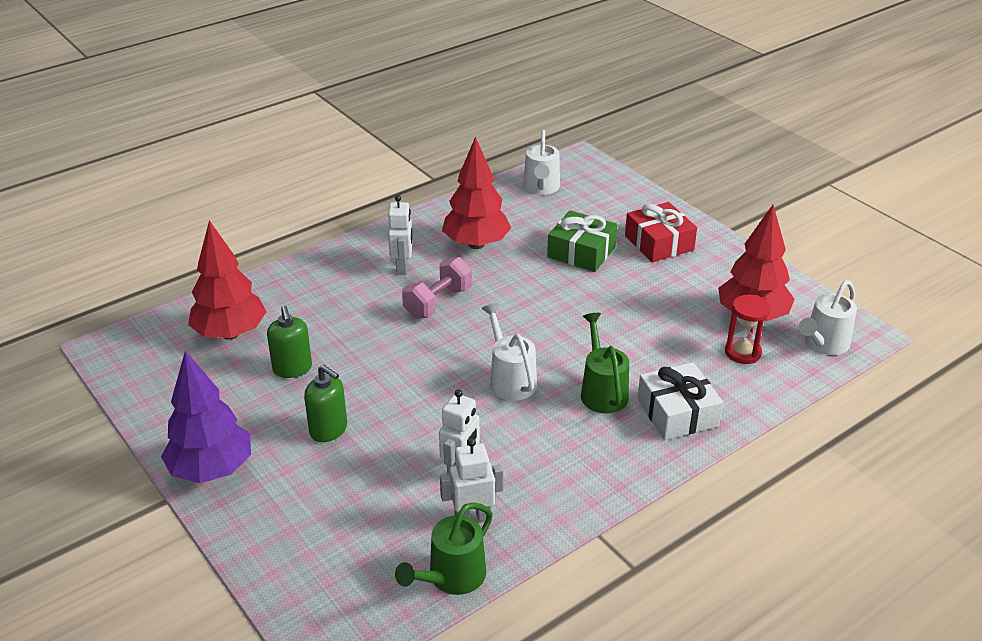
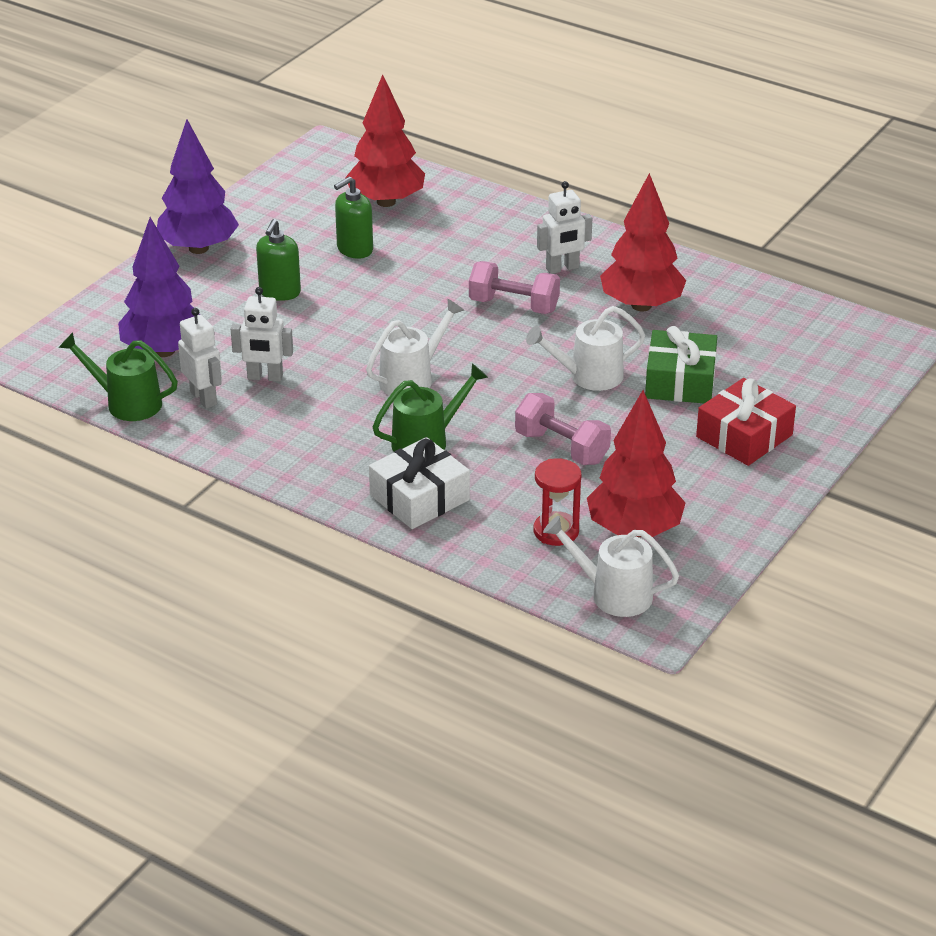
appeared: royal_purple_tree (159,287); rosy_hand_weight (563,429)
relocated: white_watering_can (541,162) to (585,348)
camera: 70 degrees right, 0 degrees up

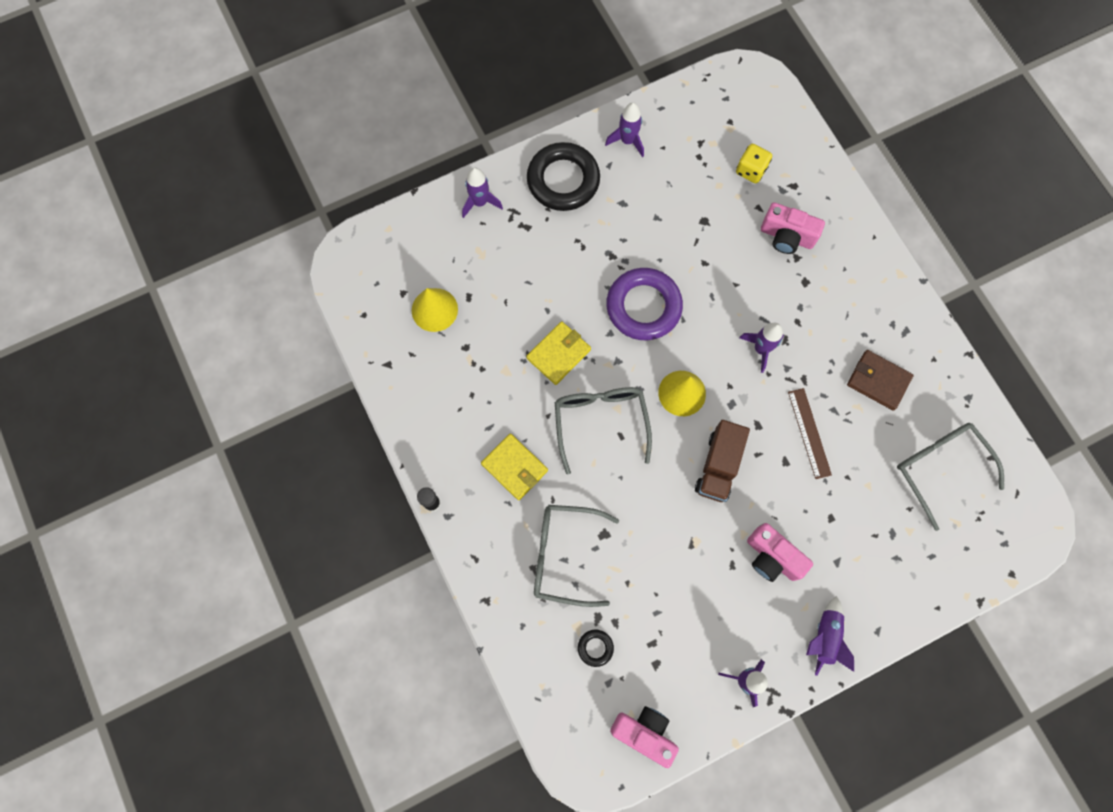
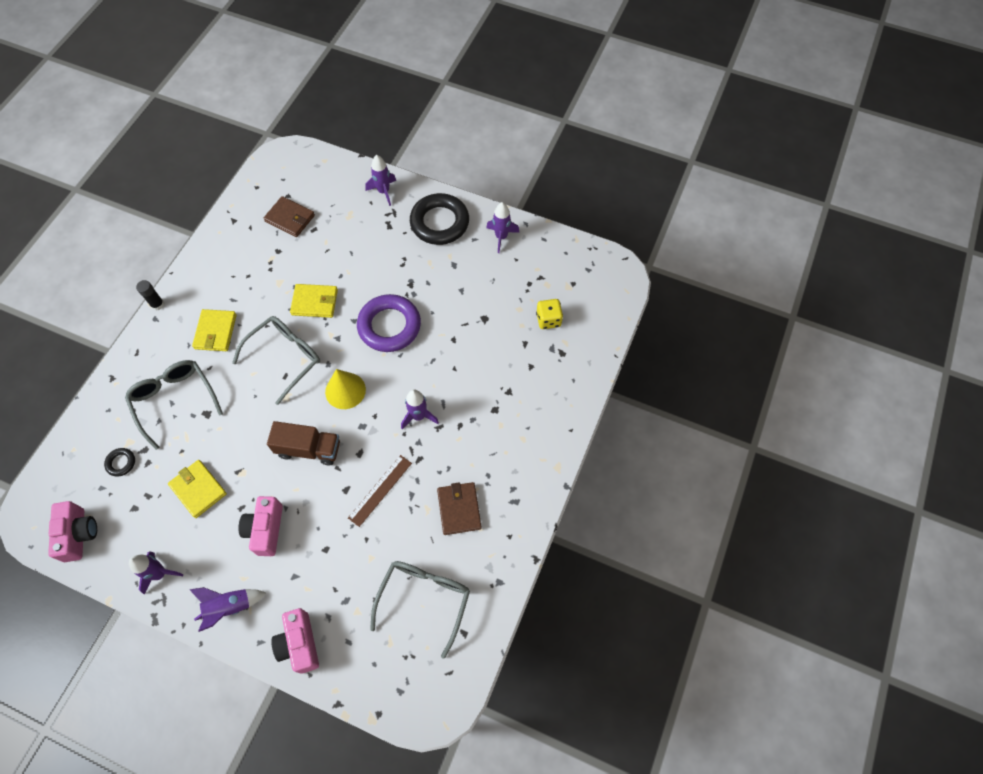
appeared: yellow_card_wallet (197,489)
relocated: rosy_camera (793,228) to (295,641)
exchanged: yellow_cone_shape (435,310) to brown_card_wallet (289,216)
spun: brown_lorry (722,461) = (303,443) 150 degrees counterclockwise
camera: 50 degrees right, 10 degrees down

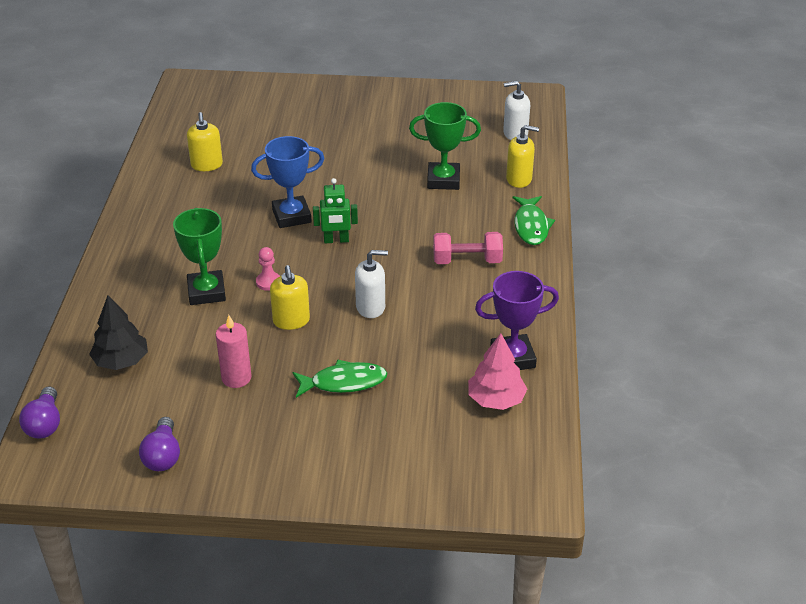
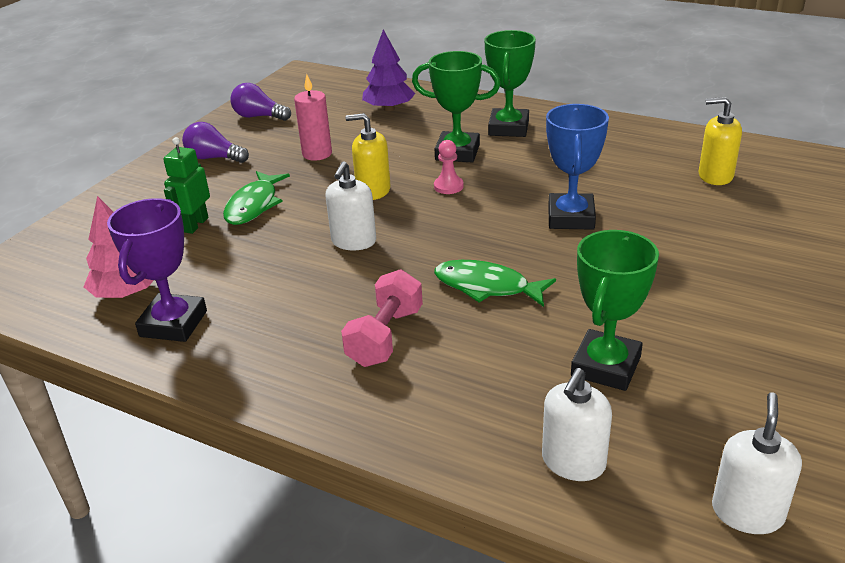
appeared: emerald_trophy (510,83)
relocated: emerald_toy_robot (335,210) to (186,185); emerald_fish_figure (534,220) to (495,283); royal_purple_light_bulb (39,412) to (215,142)
colour: yellow_pump_bottle (522,156) to white_pump_bottle (577,424); black_tree (118,332) to royal_purple_tree (388,70)
camera: 115 degrees right, 5 degrees down

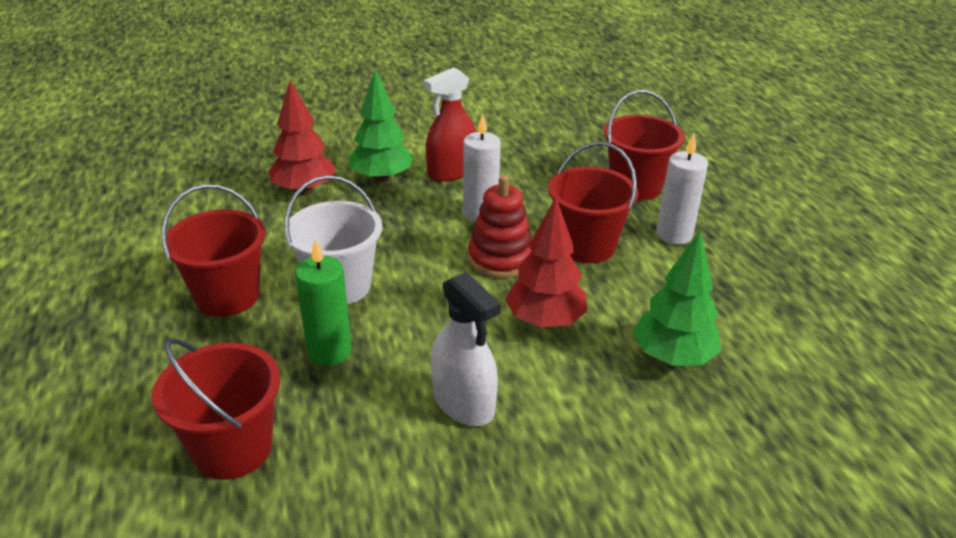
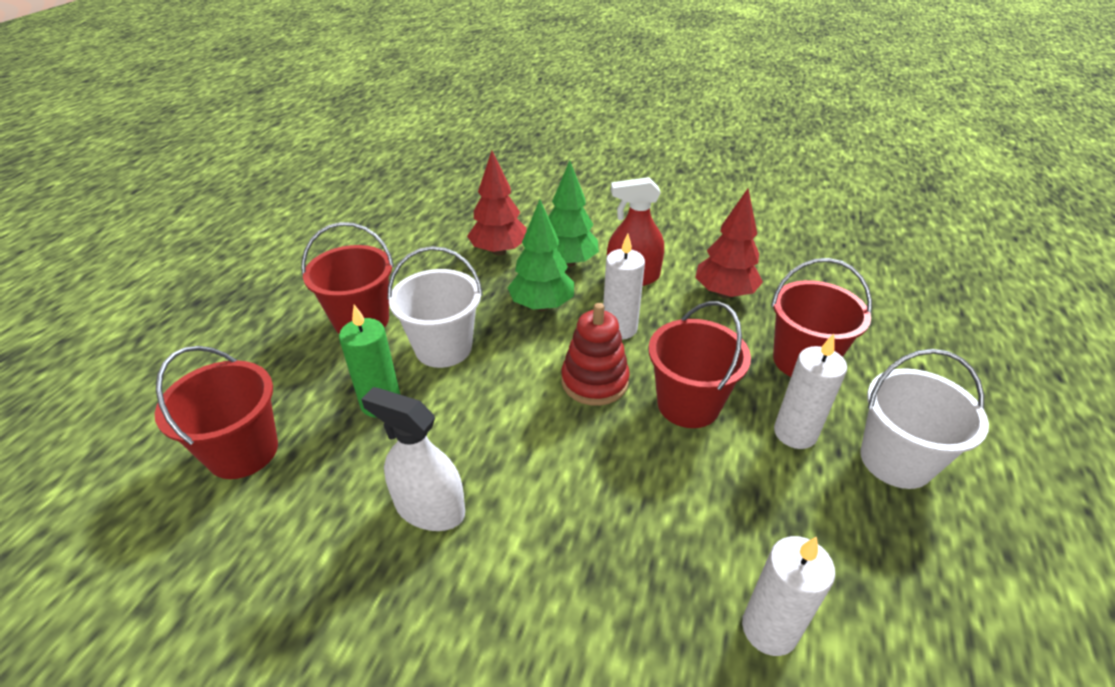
appeared: white_sand_bucket (924,419); white_pillar_candle (788,596)
relocated: red_tree (546,262) to (729,244); emerald_tree (677,298) to (540,255)
spun: white_spray_cleaner (466,348) = (413,459) 120 degrees clockwise
camera: 35 degrees right, 5 degrees up

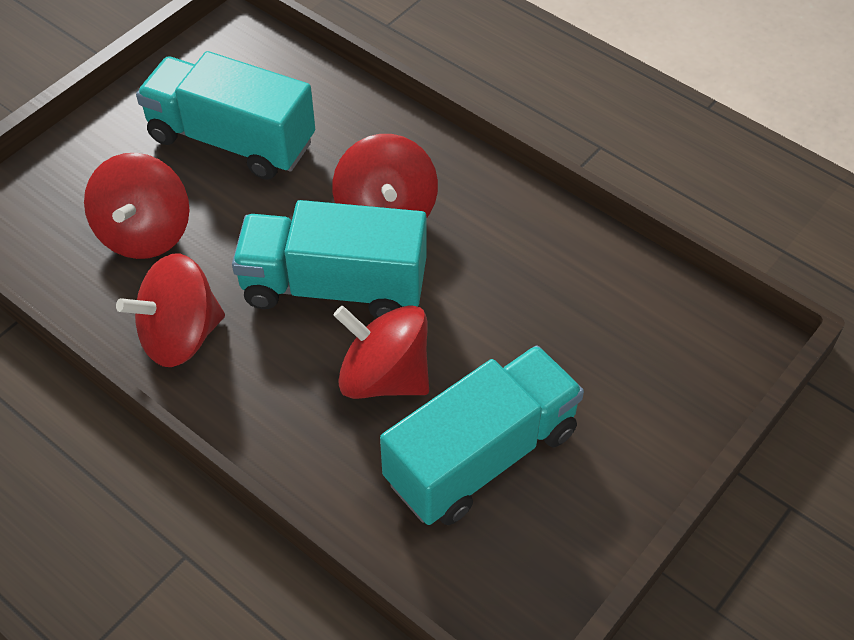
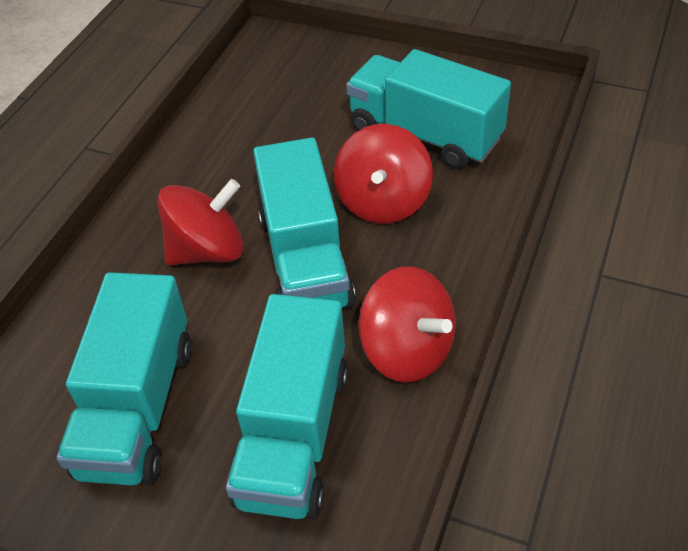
exchanged: red_spinning_top (137,206) to teal_lorry (287,406)
camera: 105 degrees left, 5 degrees down

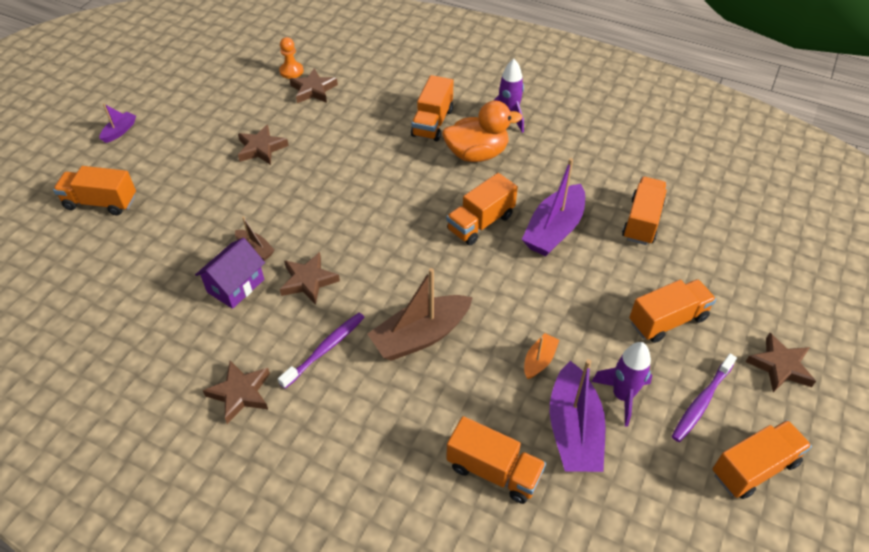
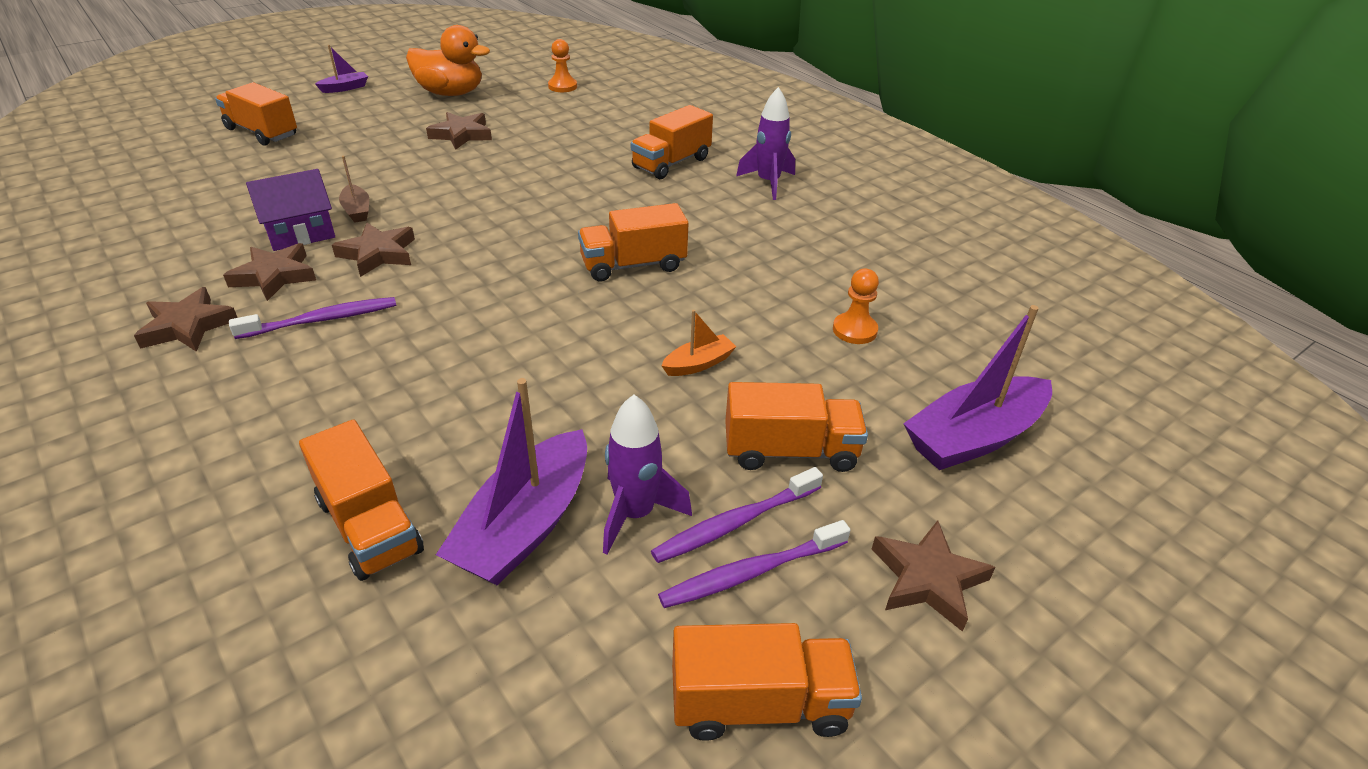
missing: brown_toy_boat (420,314)
appeared: royal_purple_toothbrush (737,515)
relocated: brown_star (313,85) to (269,272); orange_rubber_duck (482,131) to (448,60); royal_purple_toy_boat (553,207) to (977,387); orange_toy_boat (541,356) to (698,343)
exchanged: orange_lorry (644,211) to orange_chess_pawn (856,306)
camera: 25 degrees right, 10 degrees down

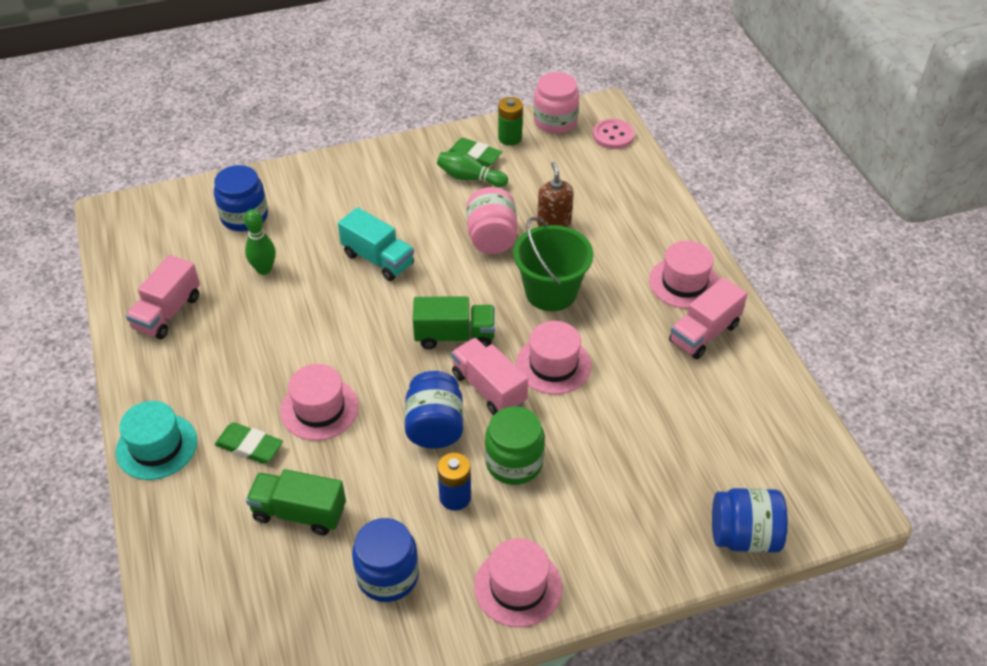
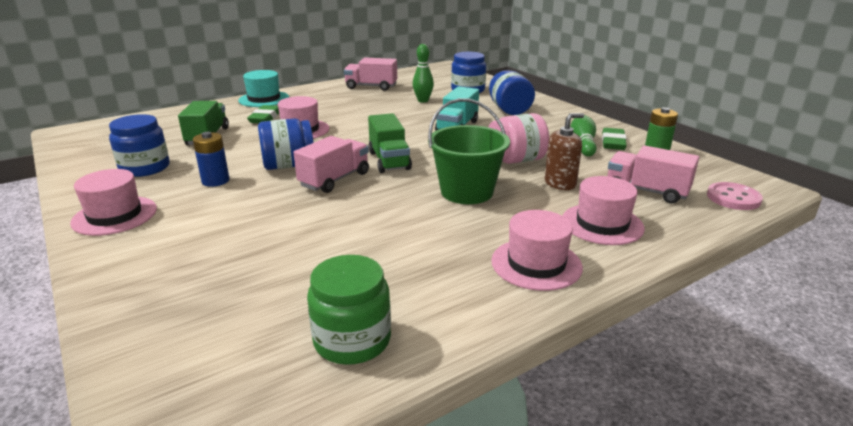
missing: rosy_jam_jar (556,103)
relocated: rosy_lorry (708,318) to (653,174); rosy_tall_hat (554,357) to (603,210); emerald_jam_jar (515,445) to (349,310); blue_jam_jar (750,520) to (512,92)
camera: 75 degrees right, 20 degrees down

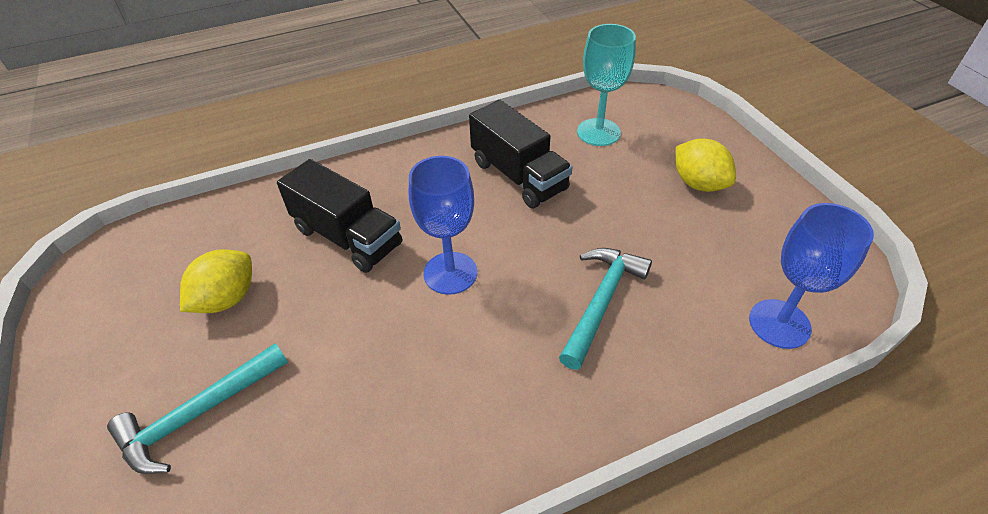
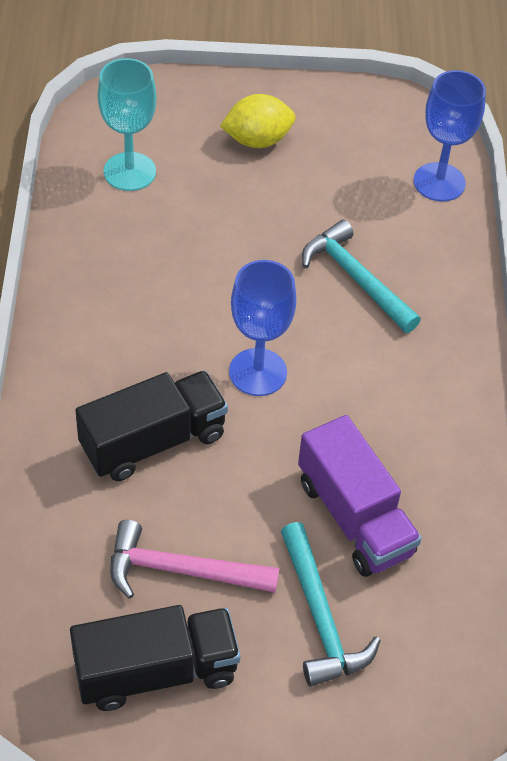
appeared: royal_purple_lorry (360,496)
relocated: black_lorry (520,154) to (155,658)
exchanged: yellow_toy_lemon (216,281) to rosy_hammer (194,559)
camera: 70 degrees left, 5 degrees up

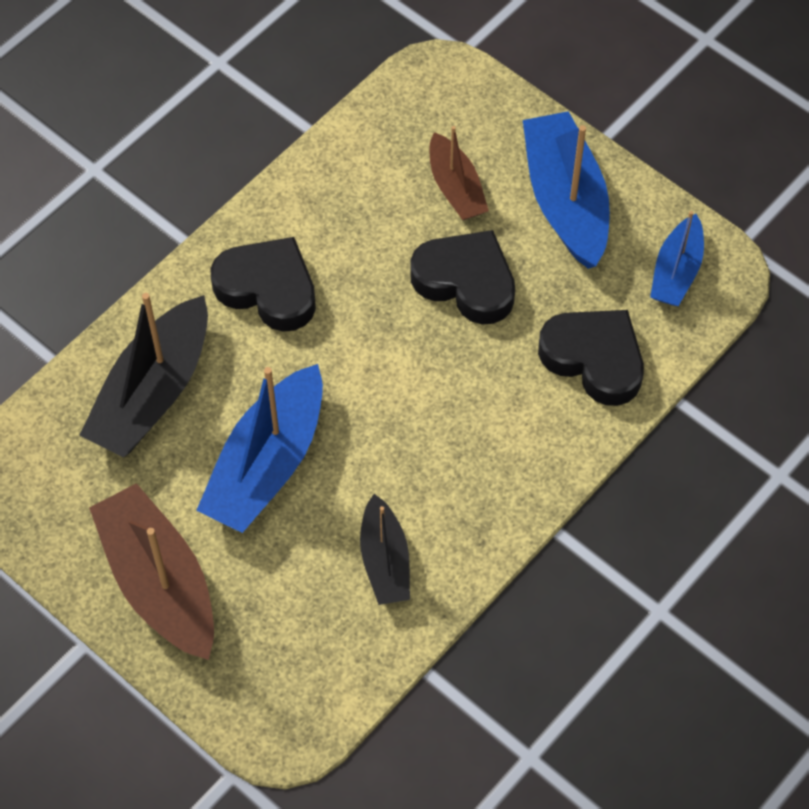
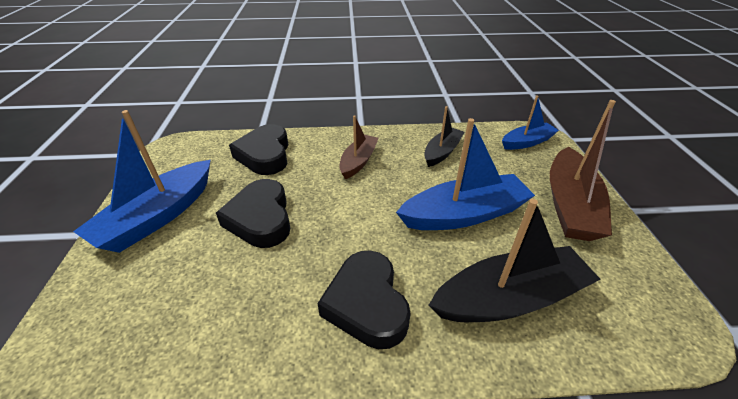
relocated: brown_toy_boat (459,173) to (359,147); blue_toy_boat (677,258) to (530,123)
camera: 135 degrees left, 20 degrees down

